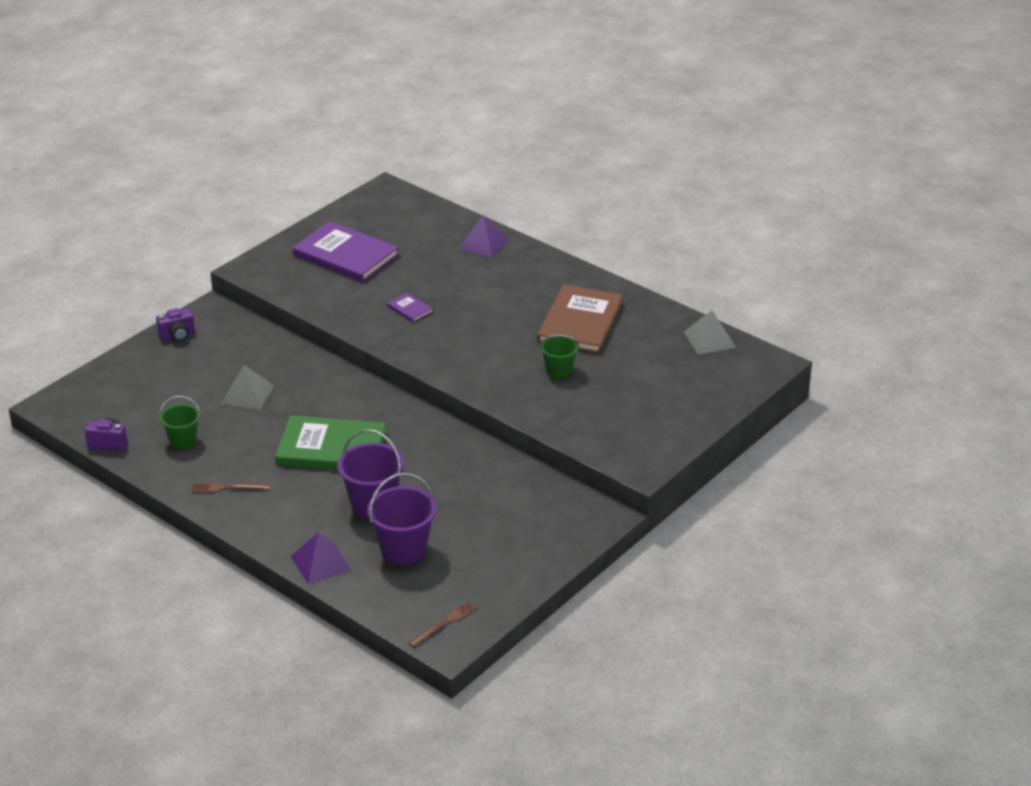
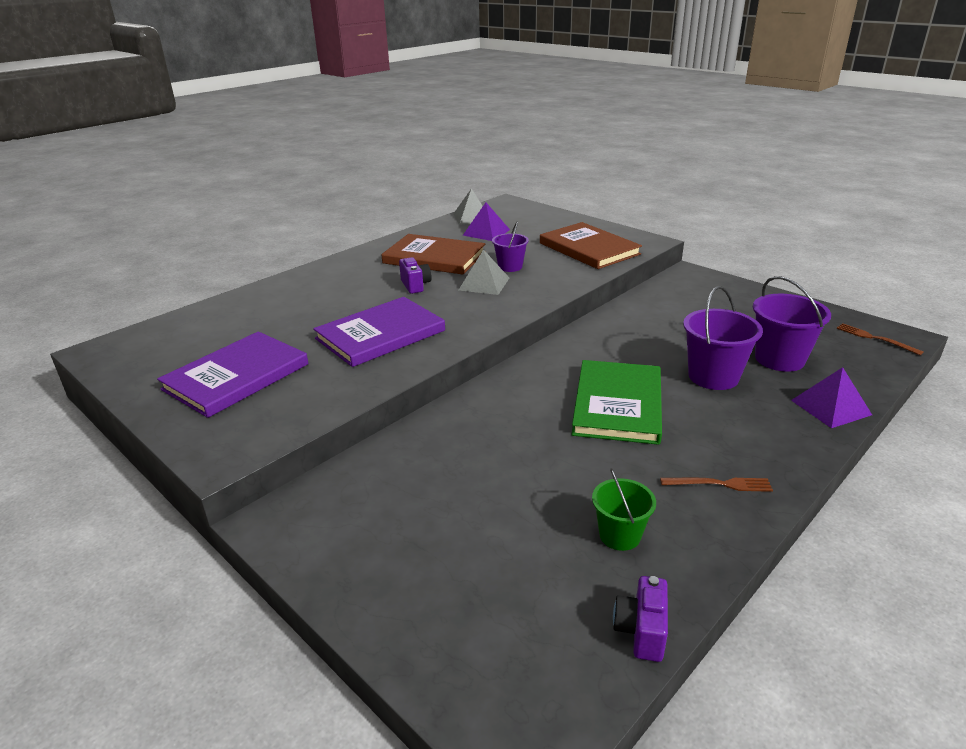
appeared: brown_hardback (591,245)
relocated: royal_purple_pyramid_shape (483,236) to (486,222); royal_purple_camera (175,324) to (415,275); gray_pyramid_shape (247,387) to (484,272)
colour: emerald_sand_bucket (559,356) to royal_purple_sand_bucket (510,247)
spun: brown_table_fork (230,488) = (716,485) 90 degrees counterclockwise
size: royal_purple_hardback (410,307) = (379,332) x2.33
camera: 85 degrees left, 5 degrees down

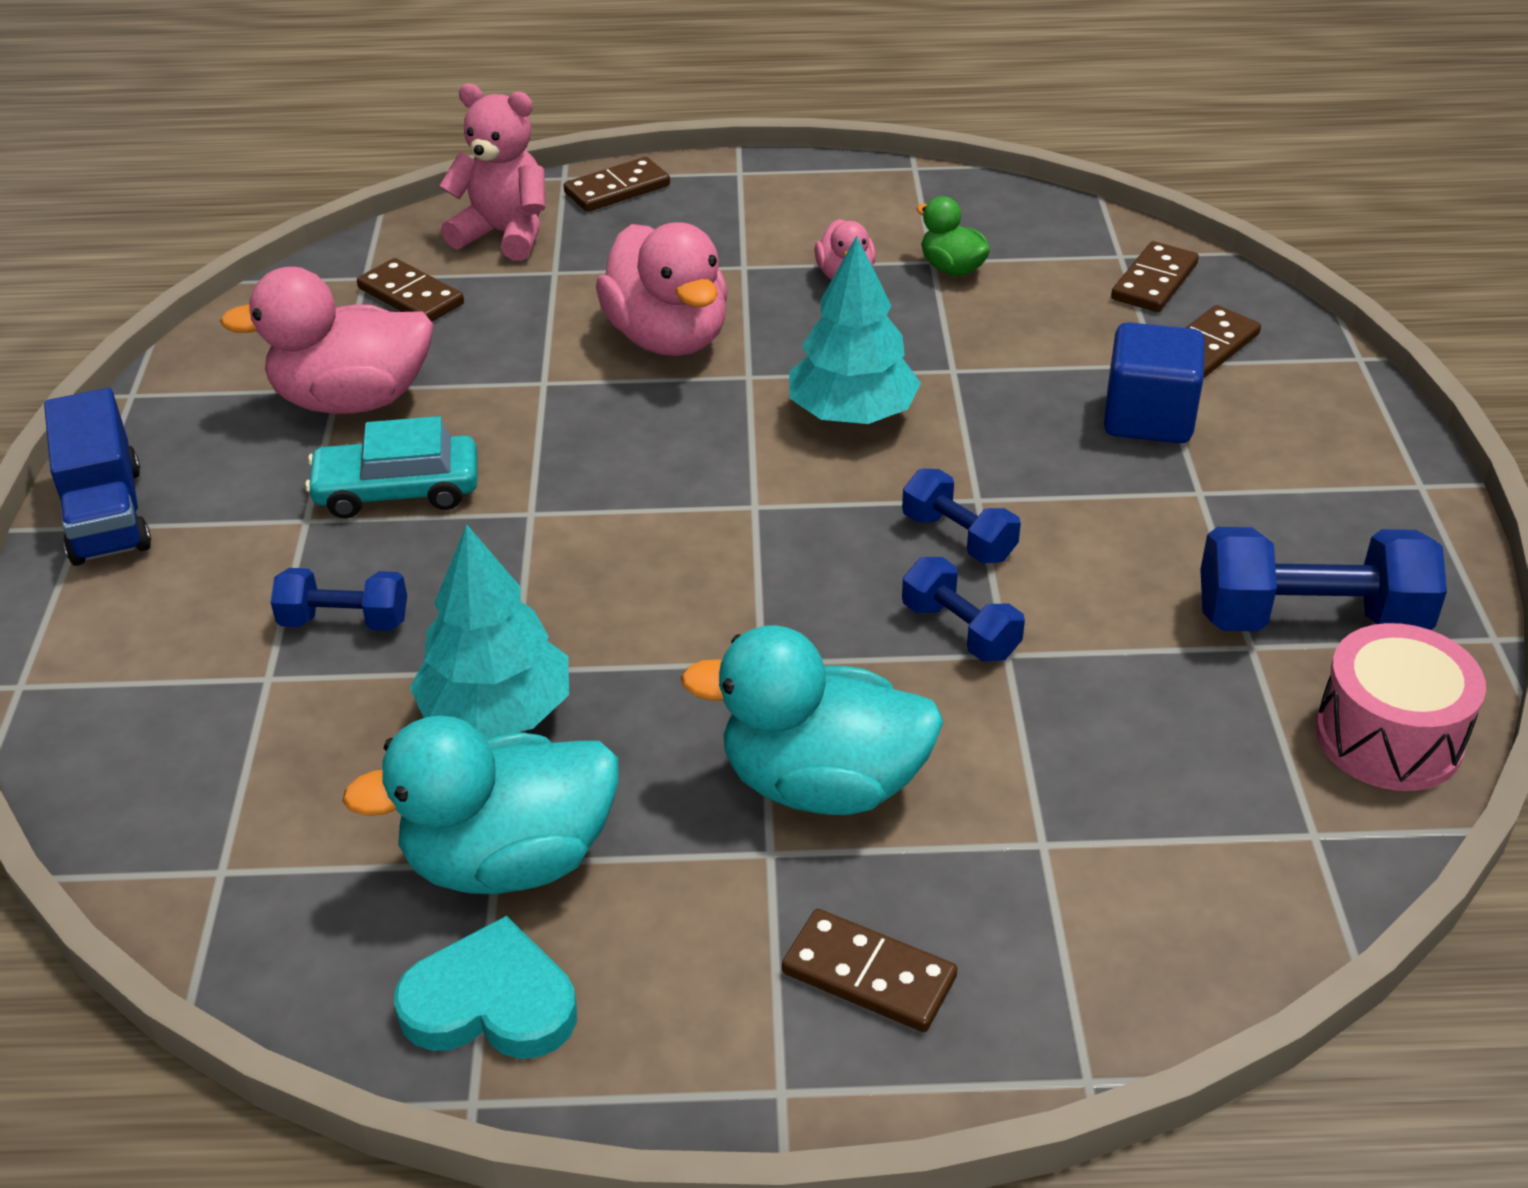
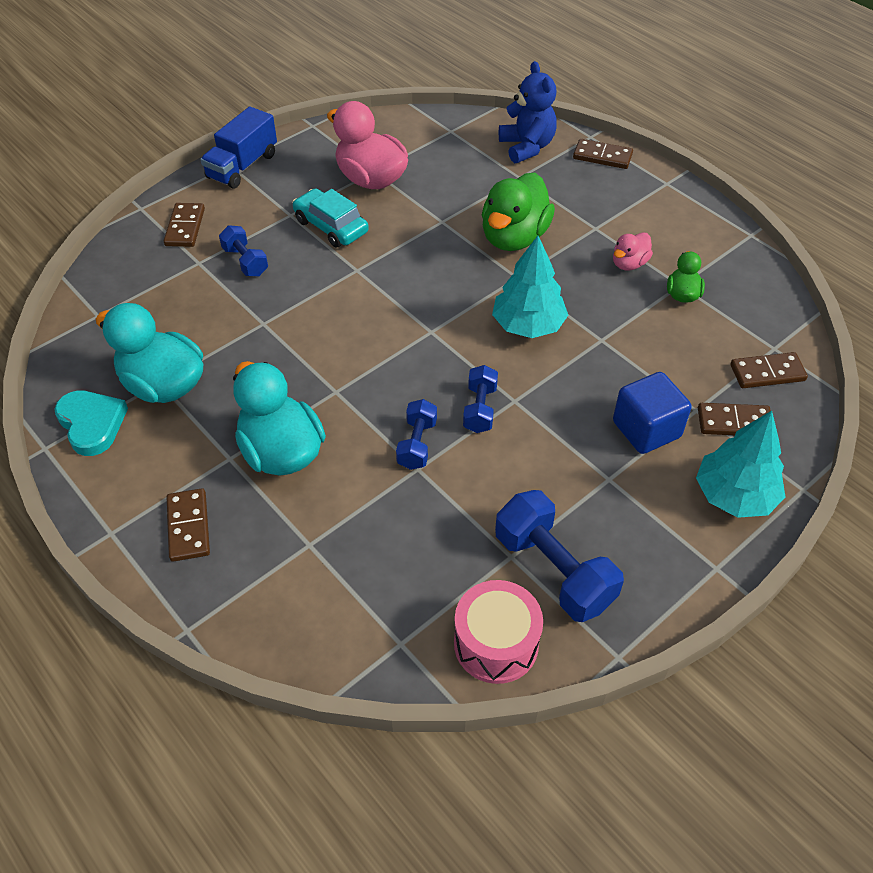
relocated: brown_domino_tile (410,290) to (184,225); teal_tree (489,631) to (741,464)
colour: rosy_teddy (492,172) to blue_teddy (528,112); rosy_rubber_duck (662,289) to emerald_rubber_duck (518,212)
camera: 50 degrees right, 10 degrees up

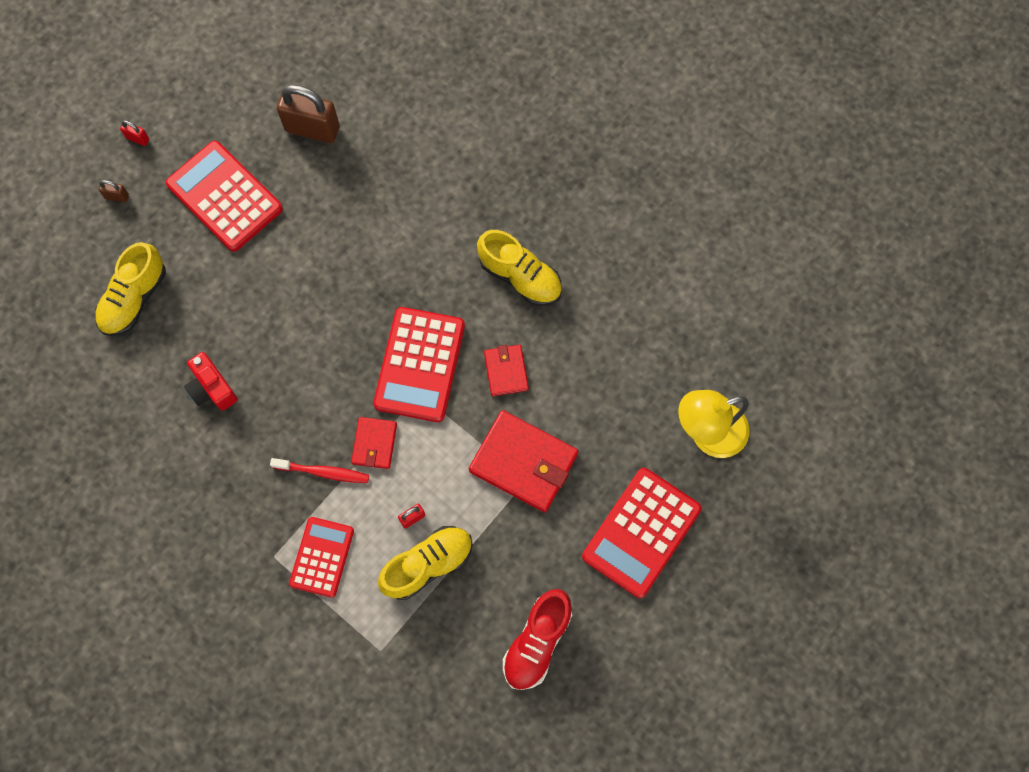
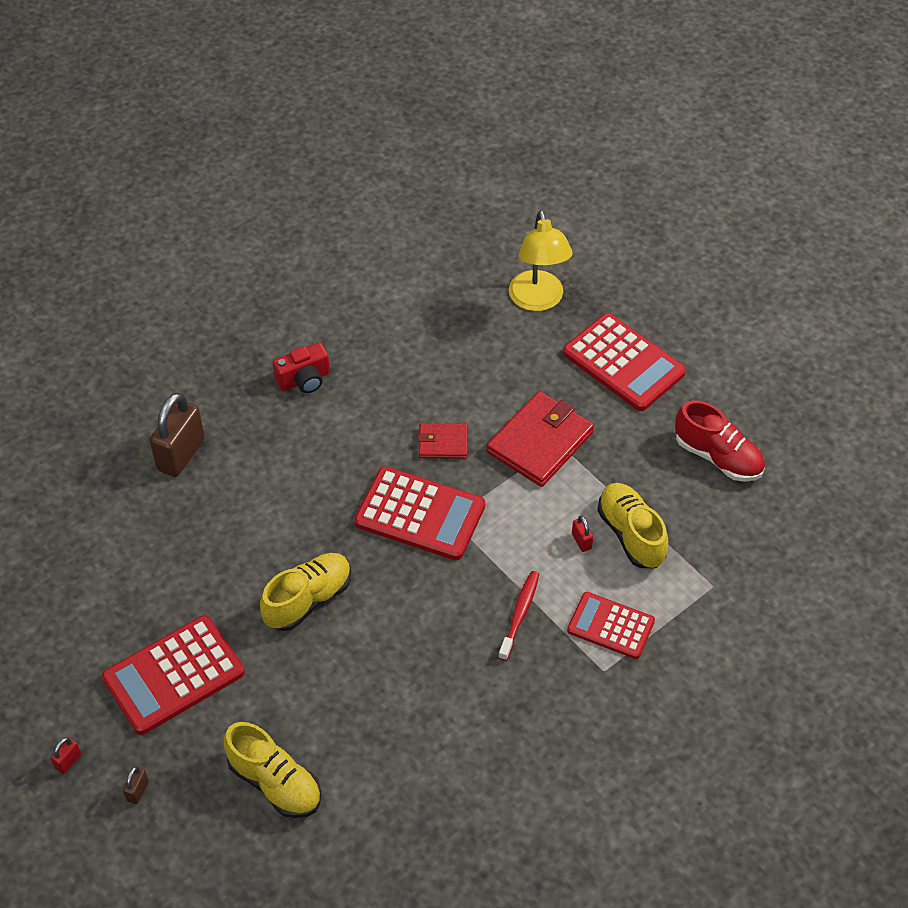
missing: red_card_wallet (374,443)
relocated: brown_lock (308,114) to (177,435); yellow_sneaker (519,268) to (305,592); red_camera (211,381) to (301,368)
camera: 80 degrees left, 20 degrees down

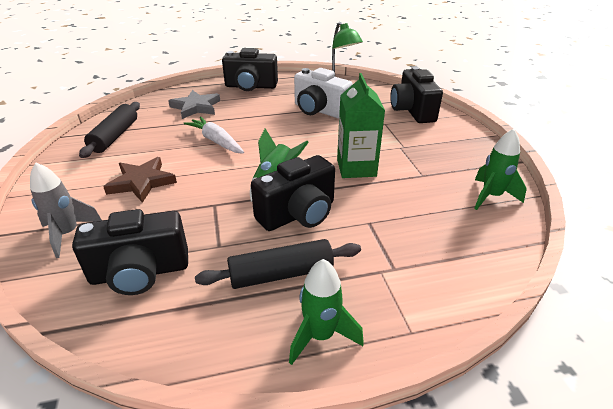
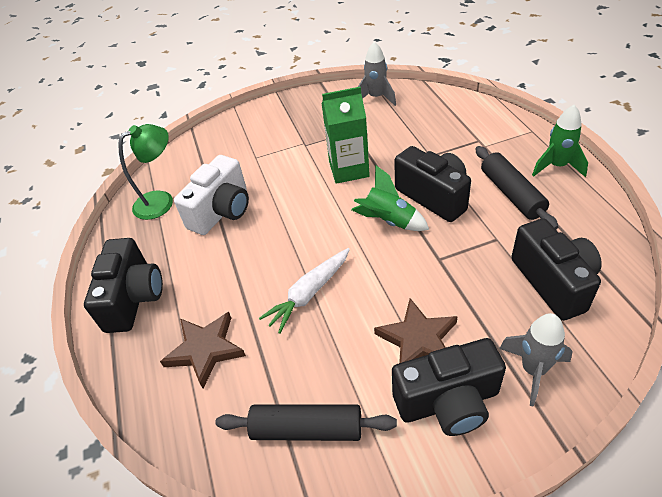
relocated: black_camera (416,95) to (449,387)
colour: gray_star (194,104) to brown_star (203,350); emerald_toy_rocket (500,169) to gray_toy_rocket (377,74)
camera: 90 degrees left, 10 degrees up

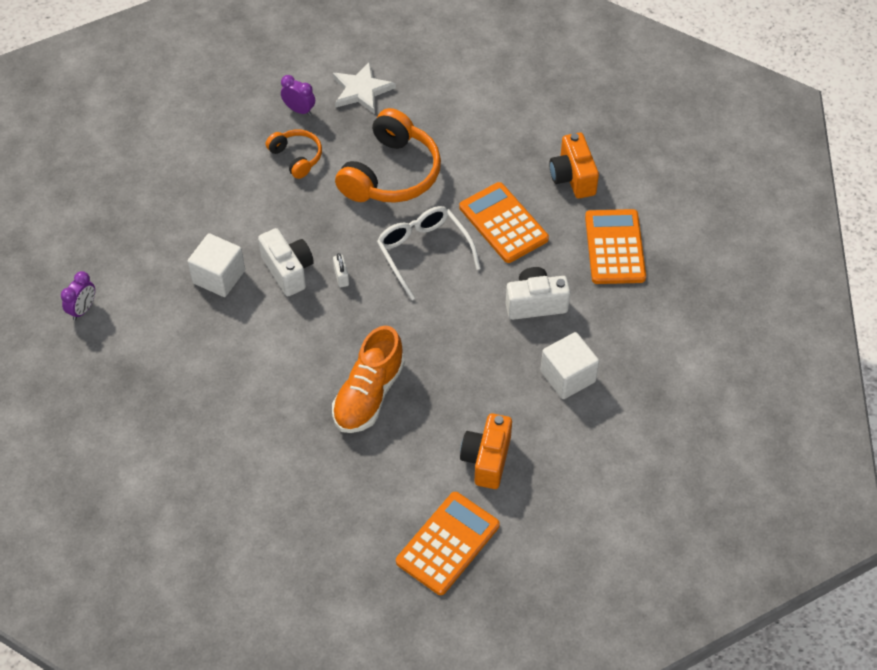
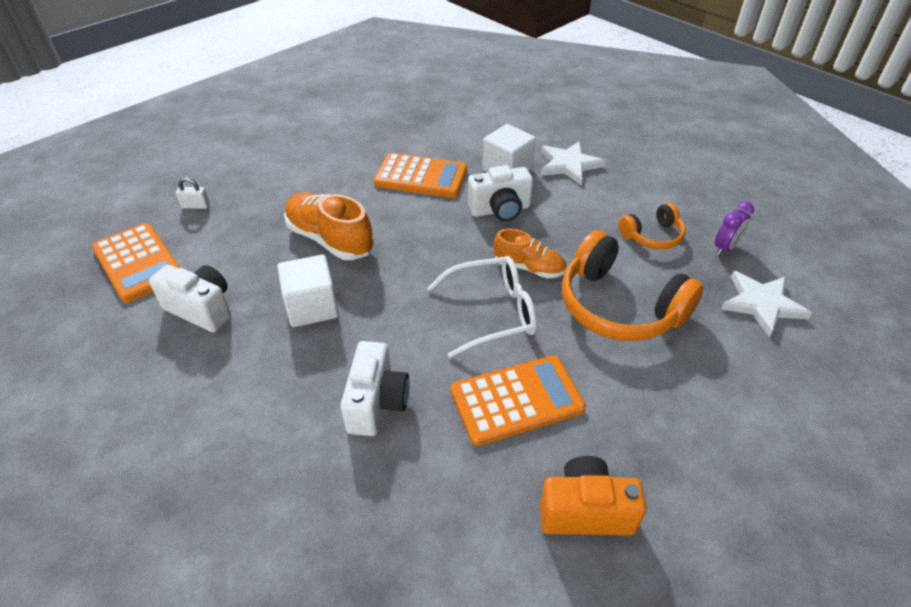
missing: royal_purple_bedside_clock (78,295)
appeared: white_star (573,163); orange_sneaker (530,254)
relocated: orange_calculator (615,246) to (420,175); white_lock (341,270) to (193,193); white_block (570,365) to (308,290)
colour: orange_camera (486,451) to white_camera (190,298)
camera: 105 degrees right, 10 degrees down

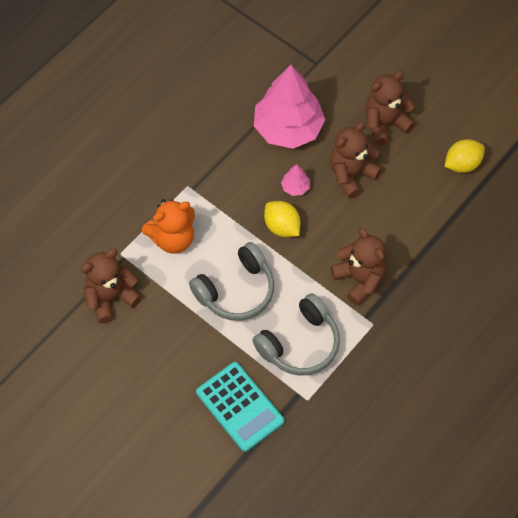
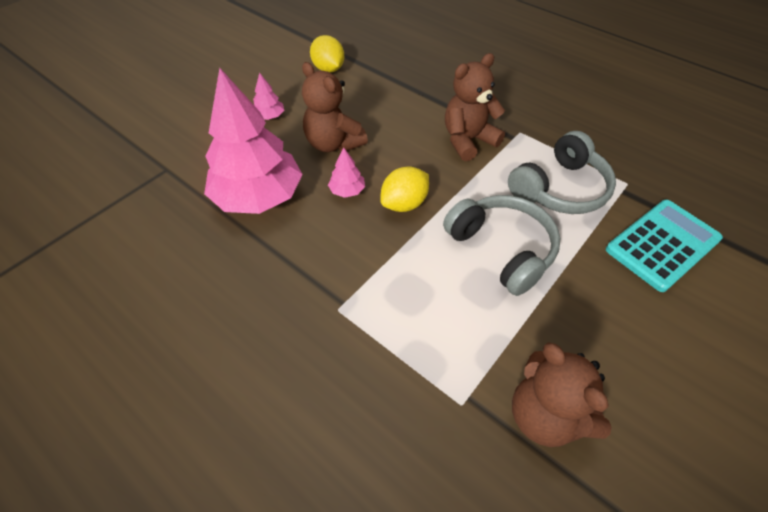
missing: orange_teddy (168,226)
exchanged: brown_teddy (390,108) to rosy_tree (268,96)
spun: gray_headphones (296,334) = (562,172) 90 degrees clockwise
camera: 90 degrees left, 10 degrees down

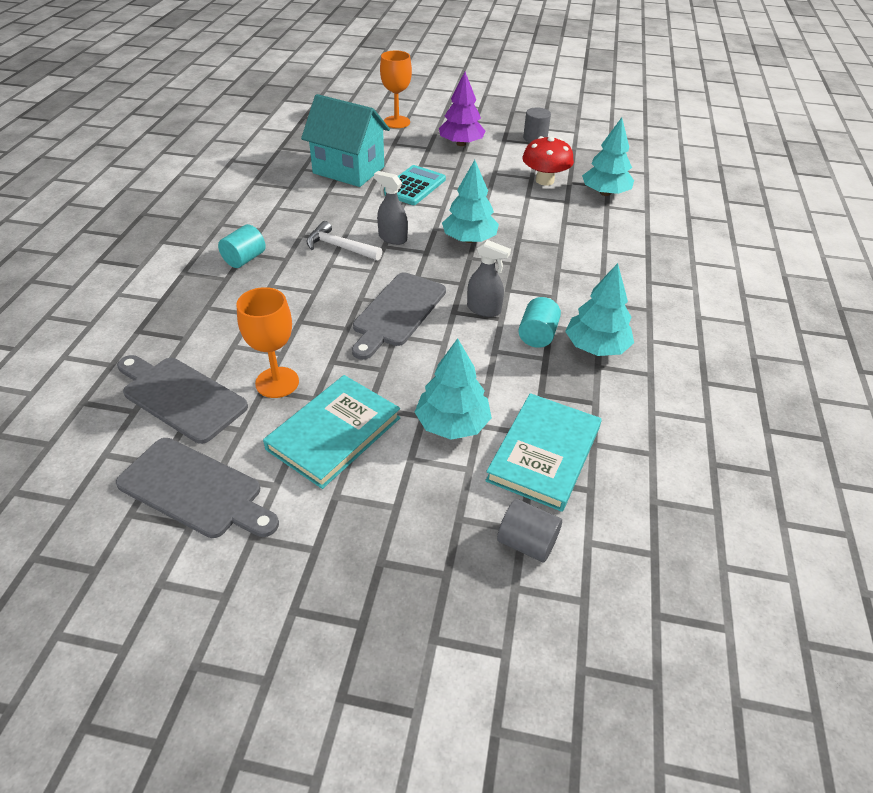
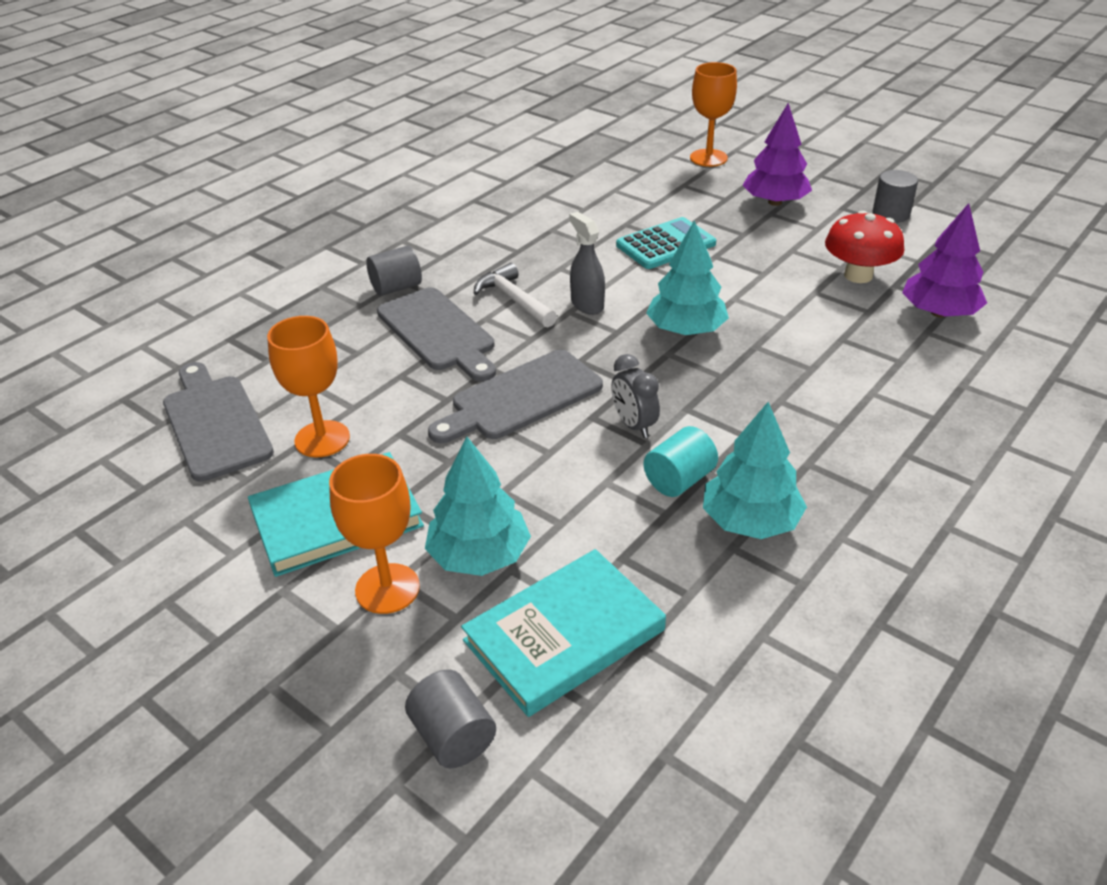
missing: teal_toy_house (345,140)
appeared: orange_chalice (374,534)
relocated: gray_chopping_board (197,488) to (436,334)
exchanged: gray_spray_cleaner (489,278) to gray_bedside_clock (635,396)
colour: teal_tree (608,156) to royal_purple_tree (944,260); teal_solid_cylinder (242,246) to gray_solid_cylinder (394,271)
camera: 30 degrees right, 5 degrees down

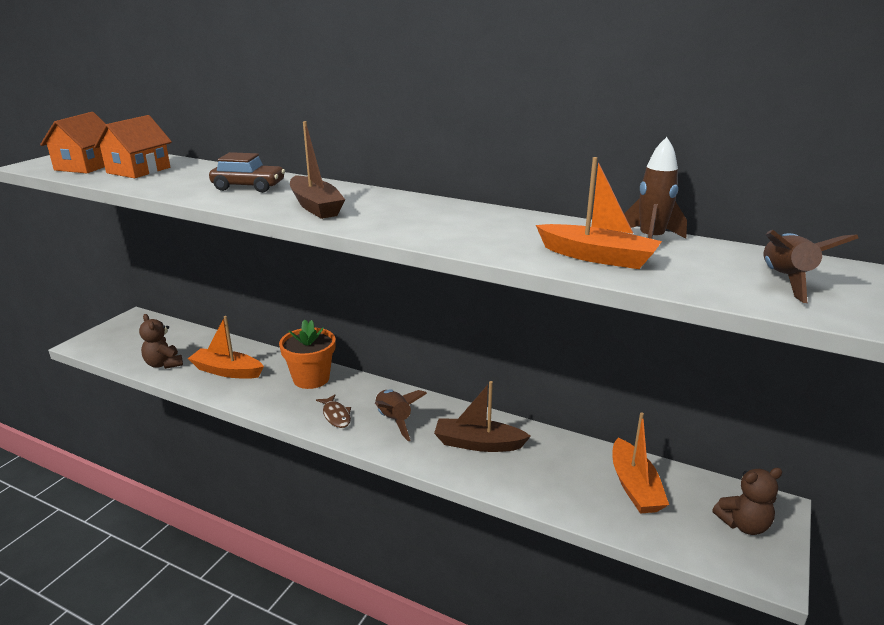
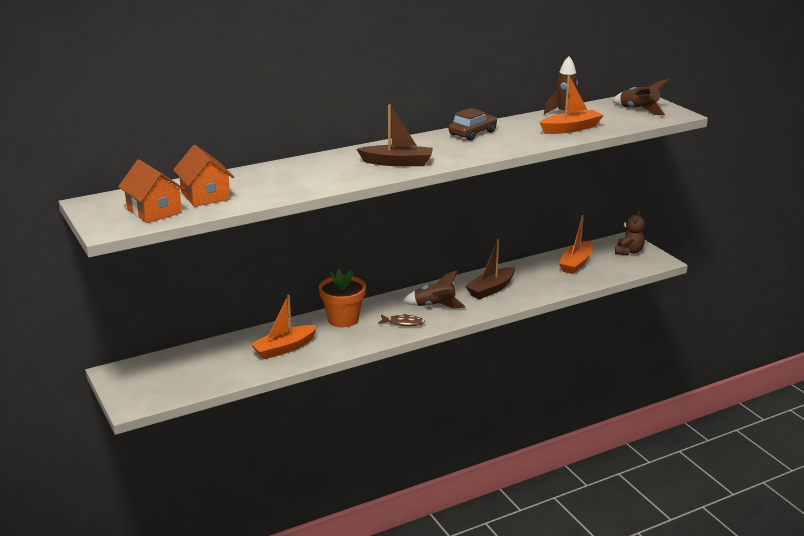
missing: brown_teddy (161,341)
relocated: brown_toy_car (247,172) to (473,124)
spun: orange_toy_boat (641,463) = (575,244) 90 degrees clockwise
camera: 55 degrees left, 0 degrees up

